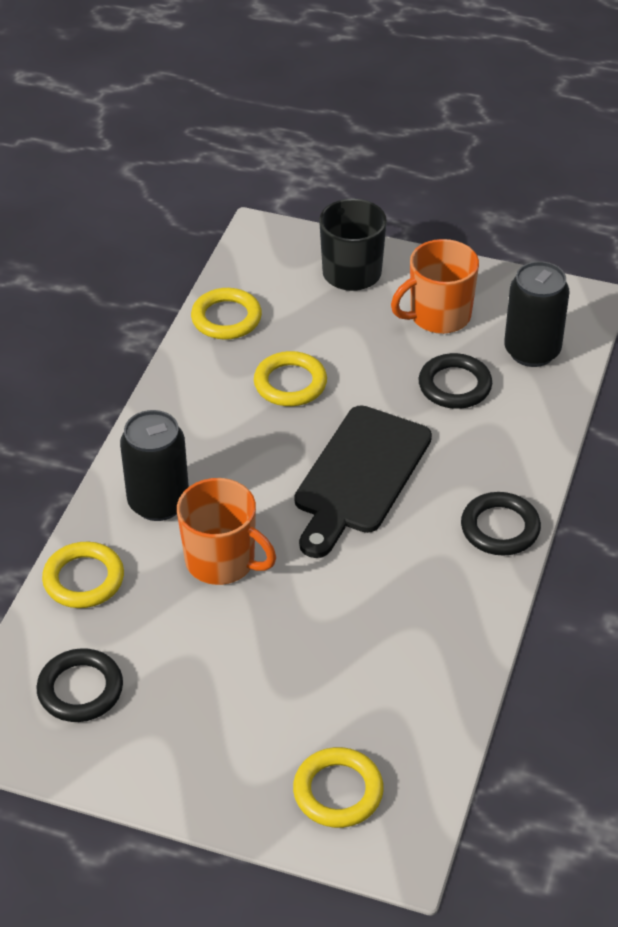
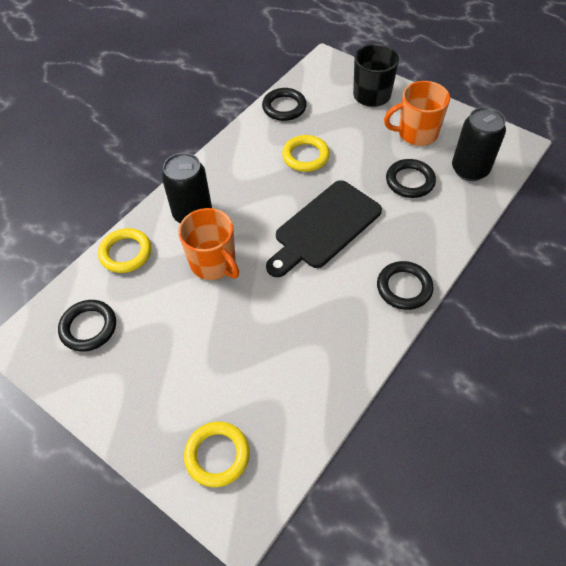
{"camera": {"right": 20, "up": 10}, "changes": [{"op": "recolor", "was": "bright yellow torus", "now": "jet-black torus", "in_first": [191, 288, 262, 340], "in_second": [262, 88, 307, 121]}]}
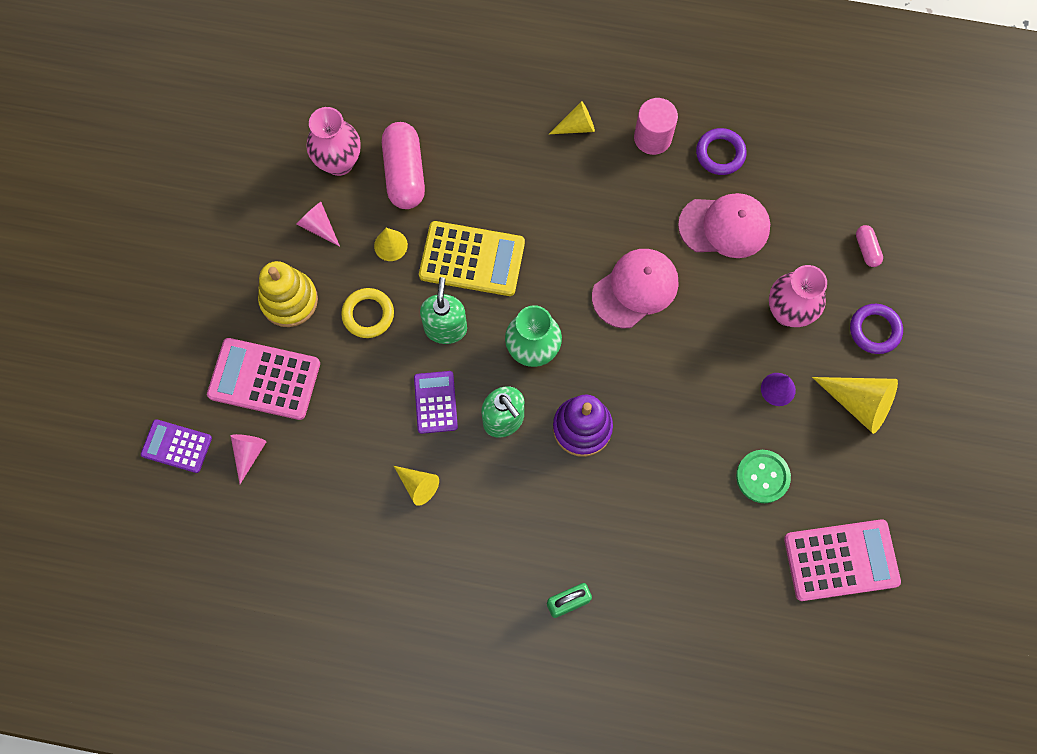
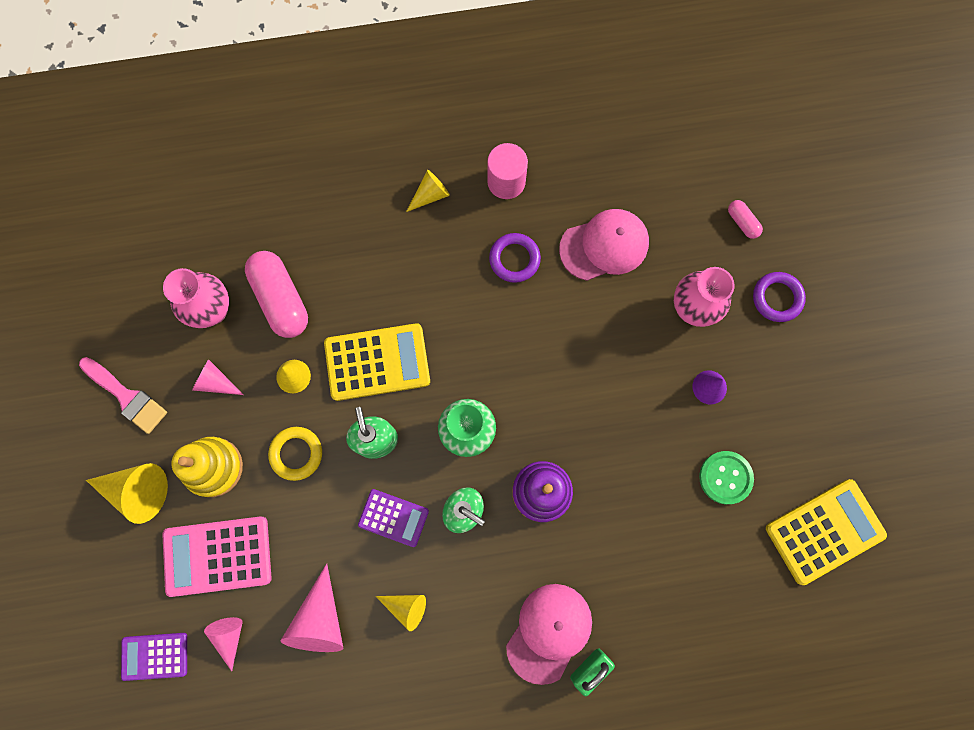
{"camera": {"right": -20, "up": 5}, "changes": [{"op": "insert", "now": "rose-pink paintbrush", "in_second": [79, 357, 167, 434]}, {"op": "move", "was": "bright yellow solid cone", "in_first": [812, 377, 898, 434], "in_second": [86, 463, 168, 524]}, {"op": "insert", "now": "rose-pink solid cone", "in_second": [280, 564, 343, 652]}, {"op": "rotate", "was": "purple adding machine", "in_first": [414, 371, 458, 434], "in_second": [358, 489, 429, 547], "clockwise": 135}, {"op": "move", "was": "purple torus", "in_first": [696, 128, 747, 175], "in_second": [489, 233, 541, 283]}, {"op": "move", "was": "rose-pink cap", "in_first": [592, 249, 678, 329], "in_second": [506, 584, 592, 685]}, {"op": "recolor", "was": "rose-pink adding machine", "now": "bright yellow adding machine", "in_first": [784, 519, 901, 601], "in_second": [766, 479, 887, 585]}]}
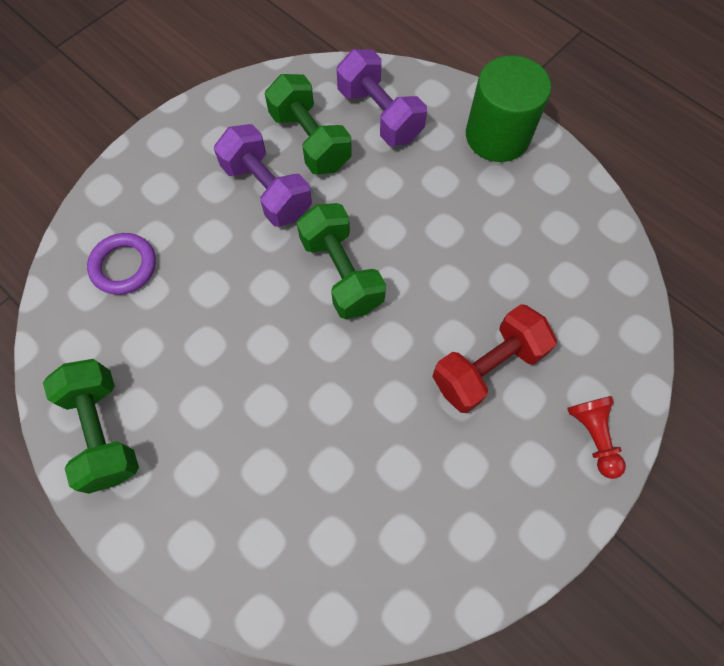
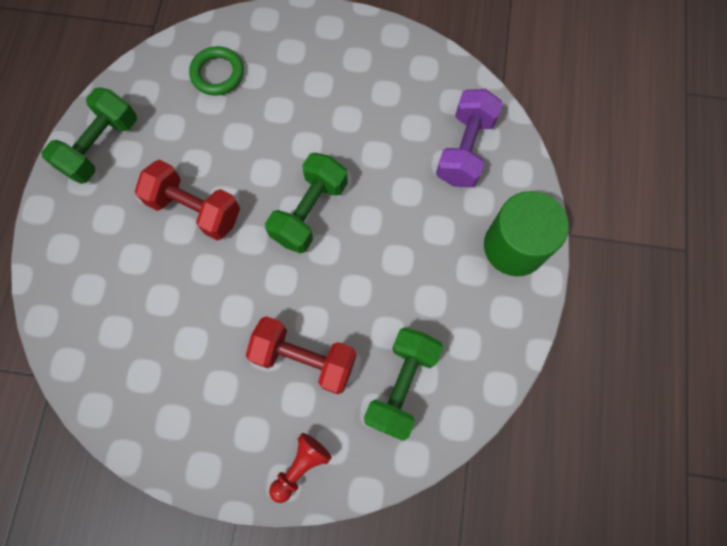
{"camera": {"right": 55, "up": 5}, "changes": [{"op": "insert", "now": "red dumbbell", "in_second": [135, 160, 240, 240]}, {"op": "recolor", "was": "purple torus", "now": "leaf-green torus", "in_first": [87, 233, 156, 295], "in_second": [189, 46, 244, 96]}, {"op": "move", "was": "leaf-green dumbbell", "in_first": [265, 74, 352, 174], "in_second": [364, 327, 443, 441]}, {"op": "delete", "was": "purple dumbbell", "in_first": [214, 124, 312, 227]}]}
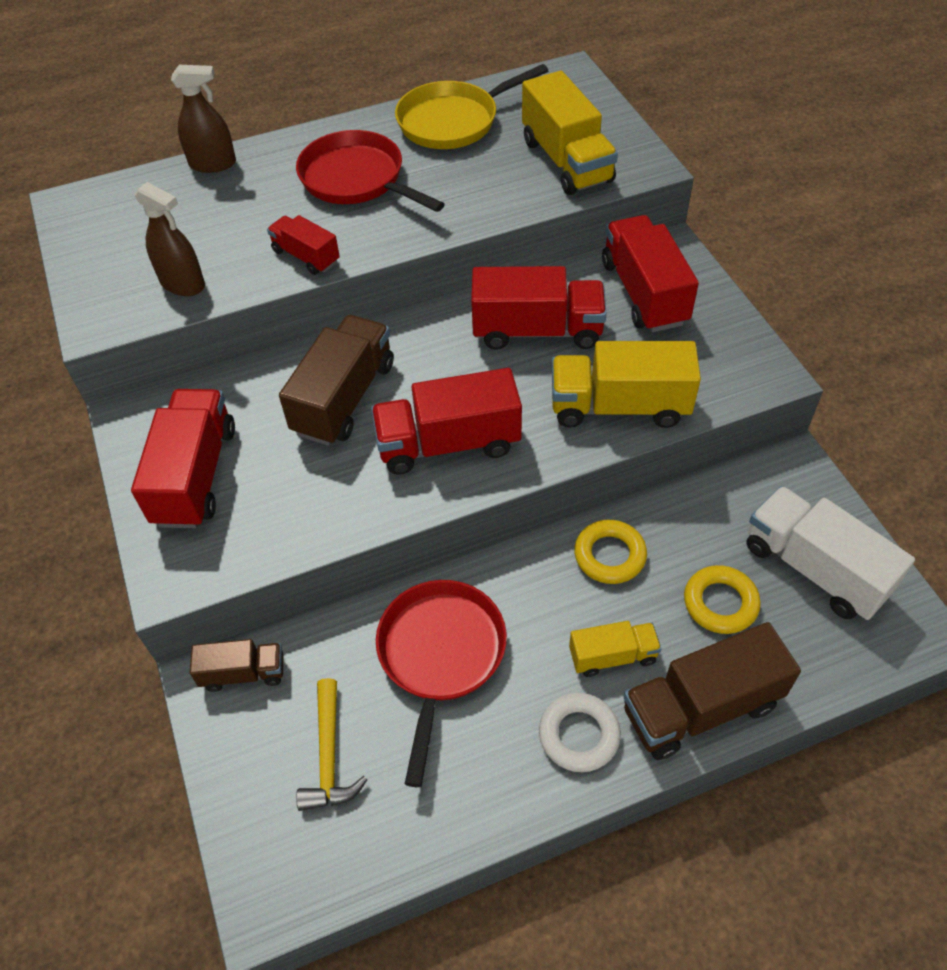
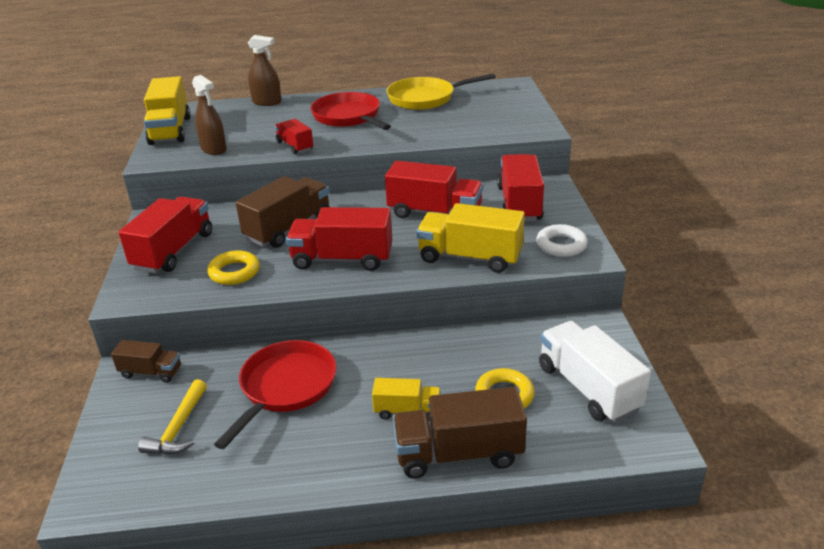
{"camera": {"right": 15, "up": -20}, "changes": [{"op": "move", "was": "bright yellow truck", "in_first": [522, 71, 618, 195], "in_second": [144, 76, 191, 145]}, {"op": "move", "was": "bright yellow torus", "in_first": [574, 520, 647, 584], "in_second": [207, 250, 260, 285]}, {"op": "move", "was": "white torus", "in_first": [539, 693, 621, 772], "in_second": [536, 224, 588, 257]}]}
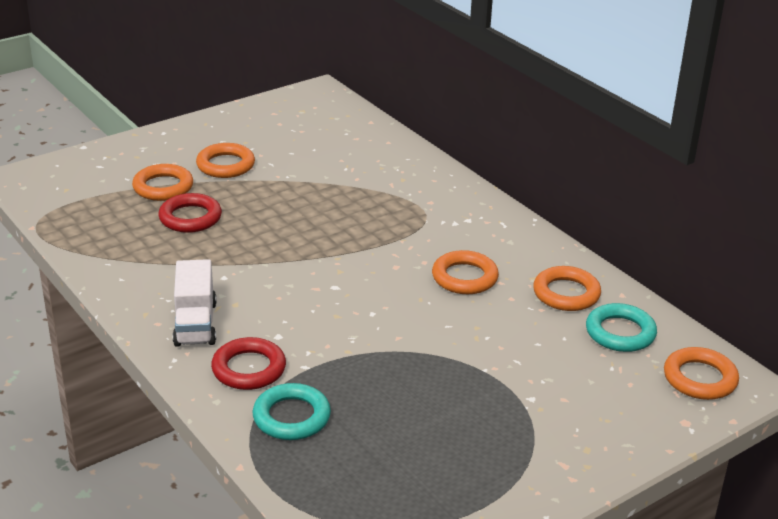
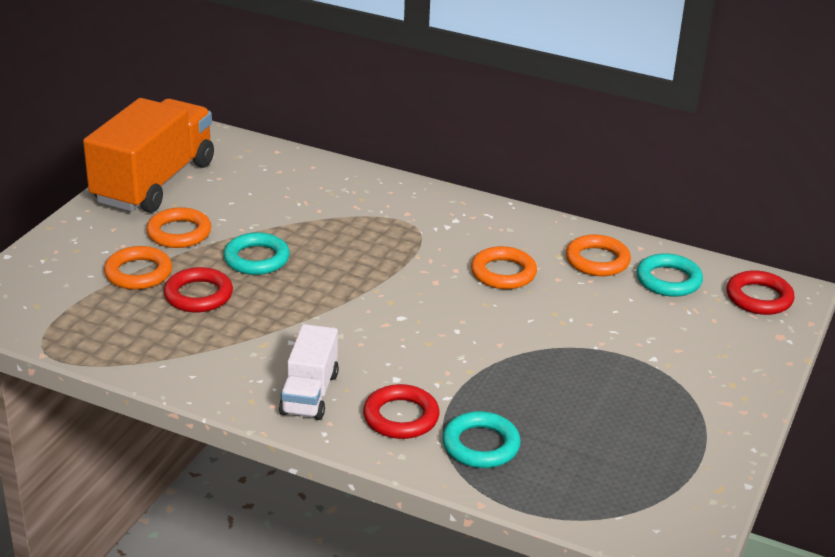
{"camera": {"right": -30, "up": 0}, "changes": [{"op": "insert", "now": "orange-coloured truck", "in_second": [83, 98, 214, 213]}, {"op": "insert", "now": "teal torus", "in_second": [223, 232, 290, 275]}, {"op": "rotate", "was": "white truck", "in_first": [173, 259, 217, 347], "in_second": [279, 324, 339, 420], "clockwise": 45}, {"op": "recolor", "was": "orange-coloured torus", "now": "red torus", "in_first": [664, 347, 739, 400], "in_second": [727, 270, 795, 315]}]}
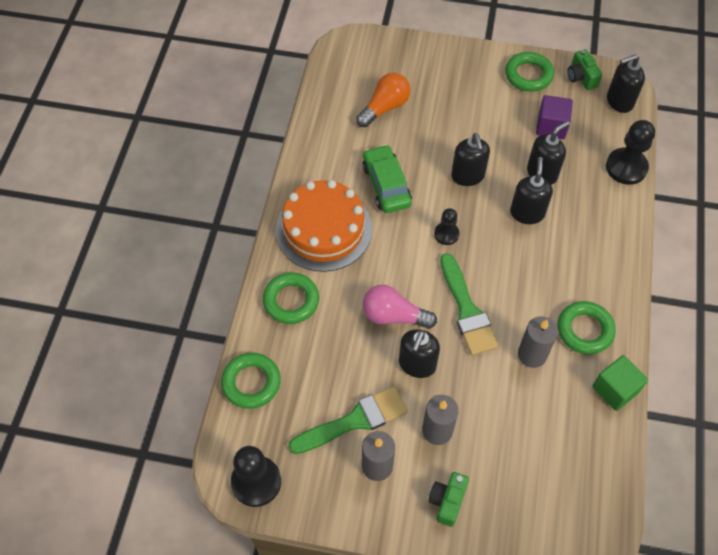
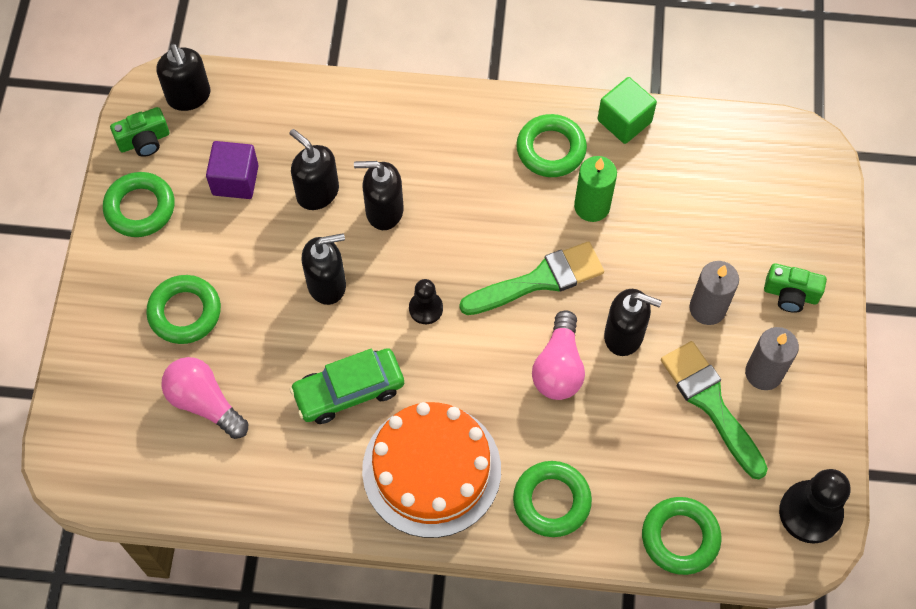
{"camera": {"right": -95, "up": 5}, "changes": [{"op": "insert", "now": "leaf-green torus", "in_second": [146, 275, 221, 344]}, {"op": "recolor", "was": "orange-coloured bulb", "now": "rose-pink bulb", "in_first": [356, 73, 410, 127], "in_second": [161, 357, 248, 439]}, {"op": "recolor", "was": "gray candle", "now": "leaf-green candle", "in_first": [518, 316, 558, 368], "in_second": [574, 156, 617, 222]}, {"op": "delete", "was": "jet-black game pawn", "in_first": [606, 120, 655, 185]}]}
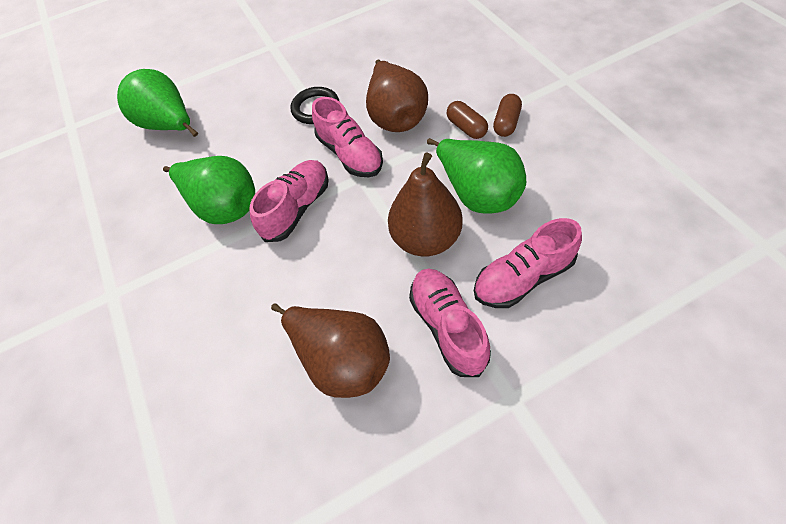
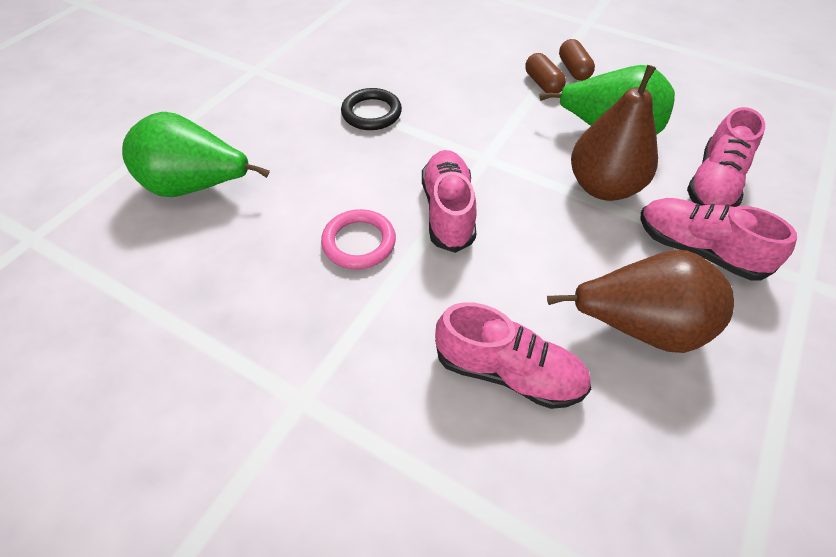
{"camera": {"right": -40, "up": -5}, "changes": [{"op": "replace", "was": "leaf-green toy pear", "now": "rose-pink torus", "in_first": [163, 156, 255, 224], "in_second": [321, 209, 396, 269]}, {"op": "move", "was": "rose-pink shoe", "in_first": [312, 97, 383, 177], "in_second": [435, 302, 591, 409]}, {"op": "rotate", "was": "brown capsule", "in_first": [447, 101, 488, 139], "in_second": [525, 53, 566, 93], "clockwise": 45}, {"op": "delete", "was": "brown toy pear", "in_first": [366, 60, 428, 132]}]}
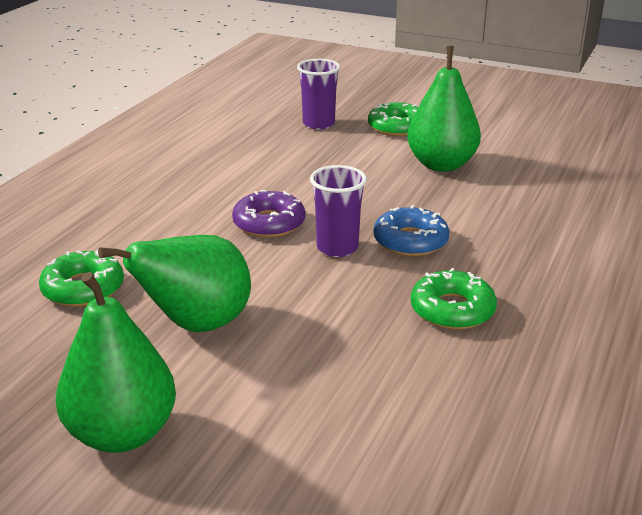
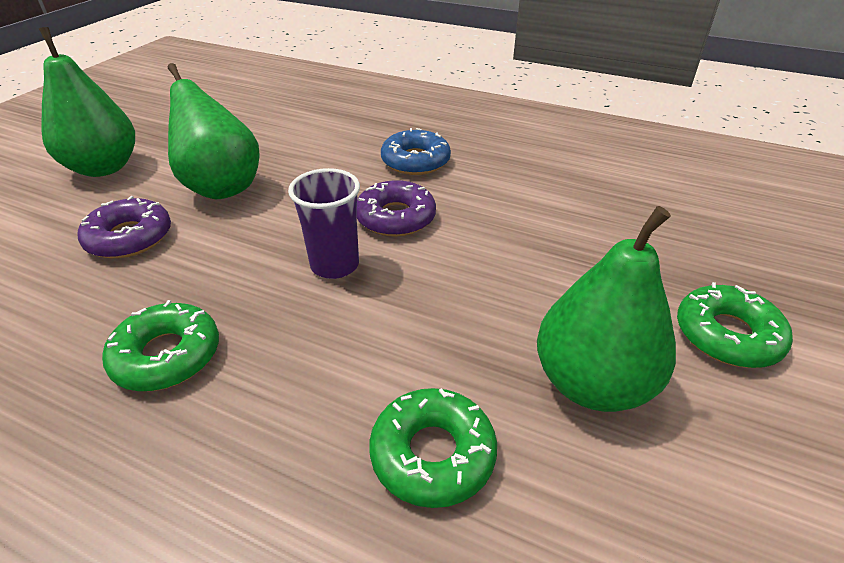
{"camera": {"right": 90, "up": 10}, "changes": [{"op": "insert", "now": "purple glazed donut", "in_second": [78, 196, 171, 259]}, {"op": "move", "was": "leaf-green glazed donut", "in_first": [39, 250, 124, 307], "in_second": [369, 388, 497, 508]}, {"op": "move", "was": "royal blue glazed donut", "in_first": [373, 205, 449, 256], "in_second": [381, 128, 451, 175]}, {"op": "delete", "was": "purple cup", "in_first": [297, 59, 340, 130]}]}
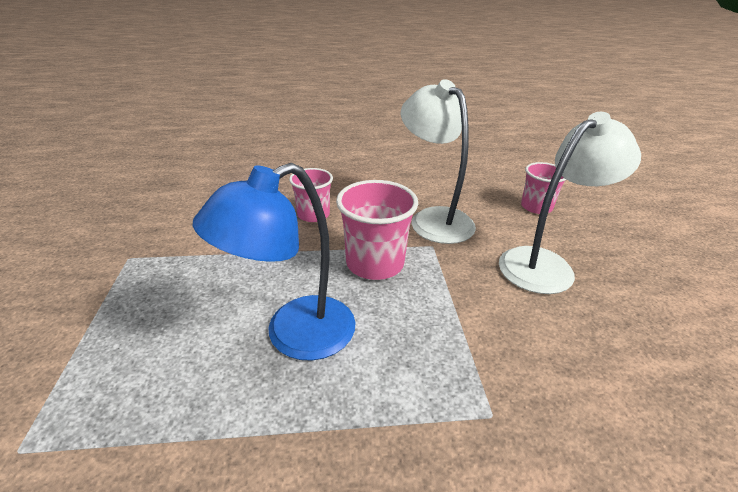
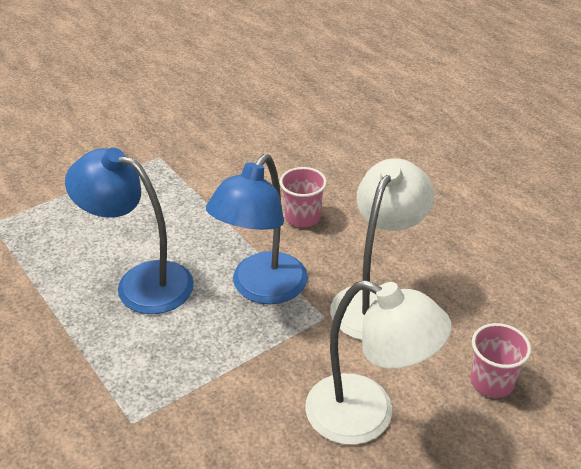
{"camera": {"right": 60, "up": 5}, "changes": [{"op": "replace", "was": "rose-pink cup", "now": "royal blue reading lamp", "in_first": [336, 180, 418, 280], "in_second": [206, 154, 308, 304]}]}
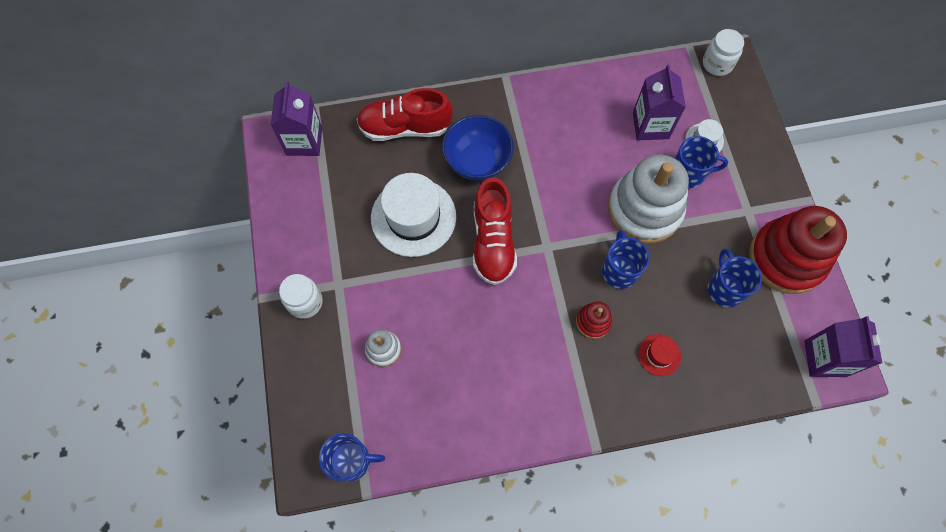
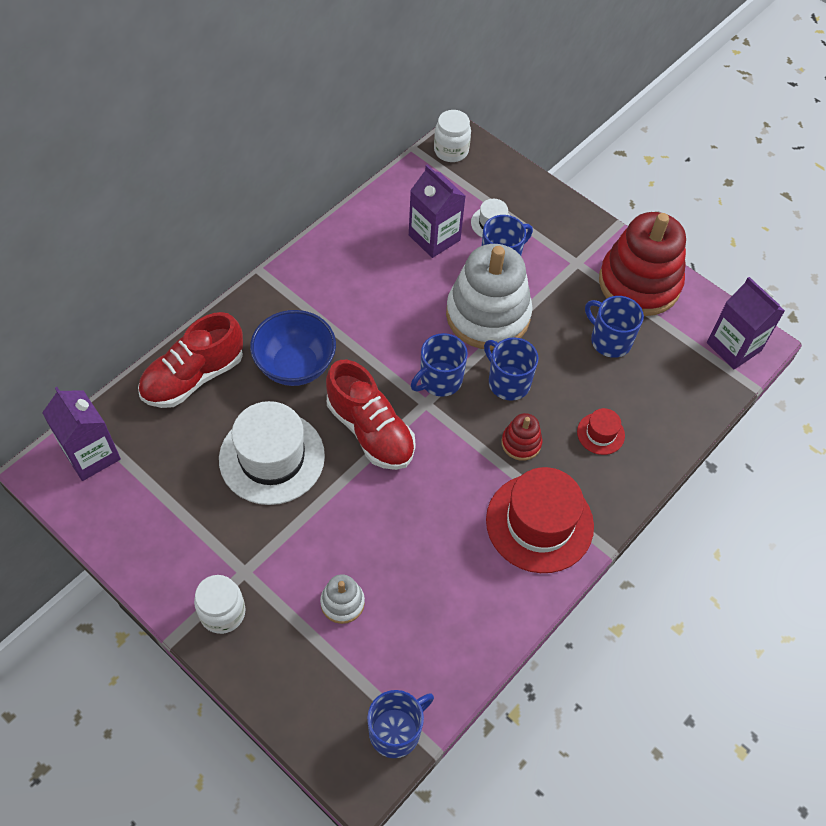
{"camera": {"right": -40, "up": -10}, "changes": [{"op": "insert", "now": "royal blue tea mug", "in_second": [411, 333, 468, 397]}, {"op": "insert", "now": "red hat", "in_second": [486, 467, 594, 573]}]}
